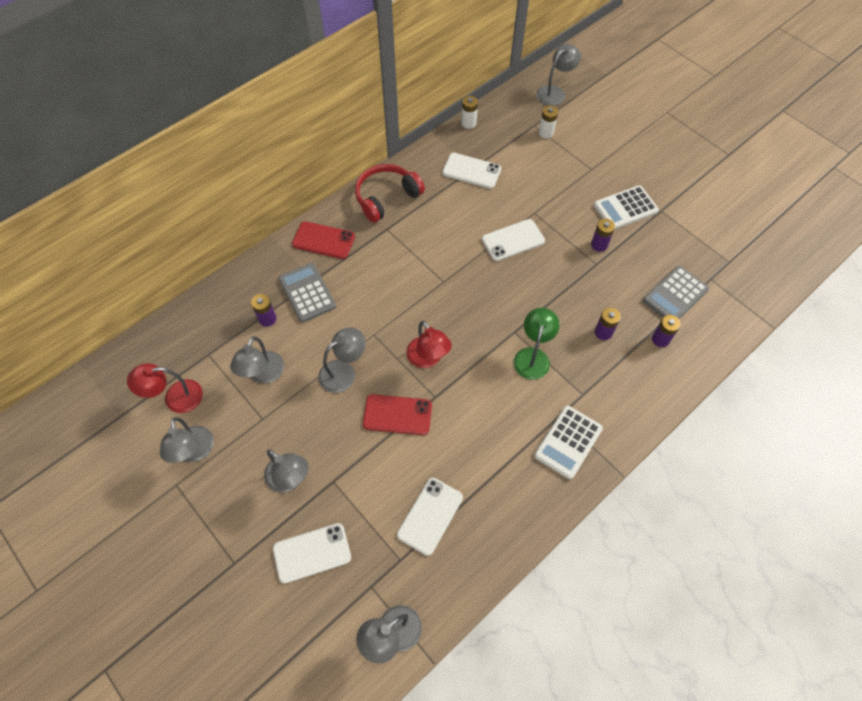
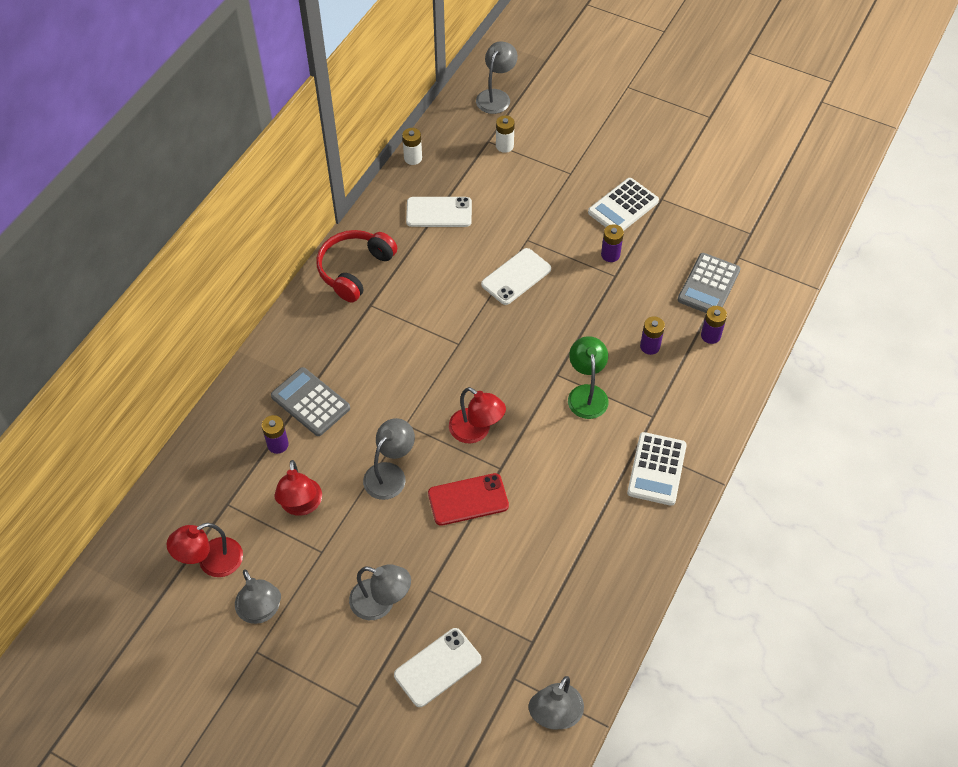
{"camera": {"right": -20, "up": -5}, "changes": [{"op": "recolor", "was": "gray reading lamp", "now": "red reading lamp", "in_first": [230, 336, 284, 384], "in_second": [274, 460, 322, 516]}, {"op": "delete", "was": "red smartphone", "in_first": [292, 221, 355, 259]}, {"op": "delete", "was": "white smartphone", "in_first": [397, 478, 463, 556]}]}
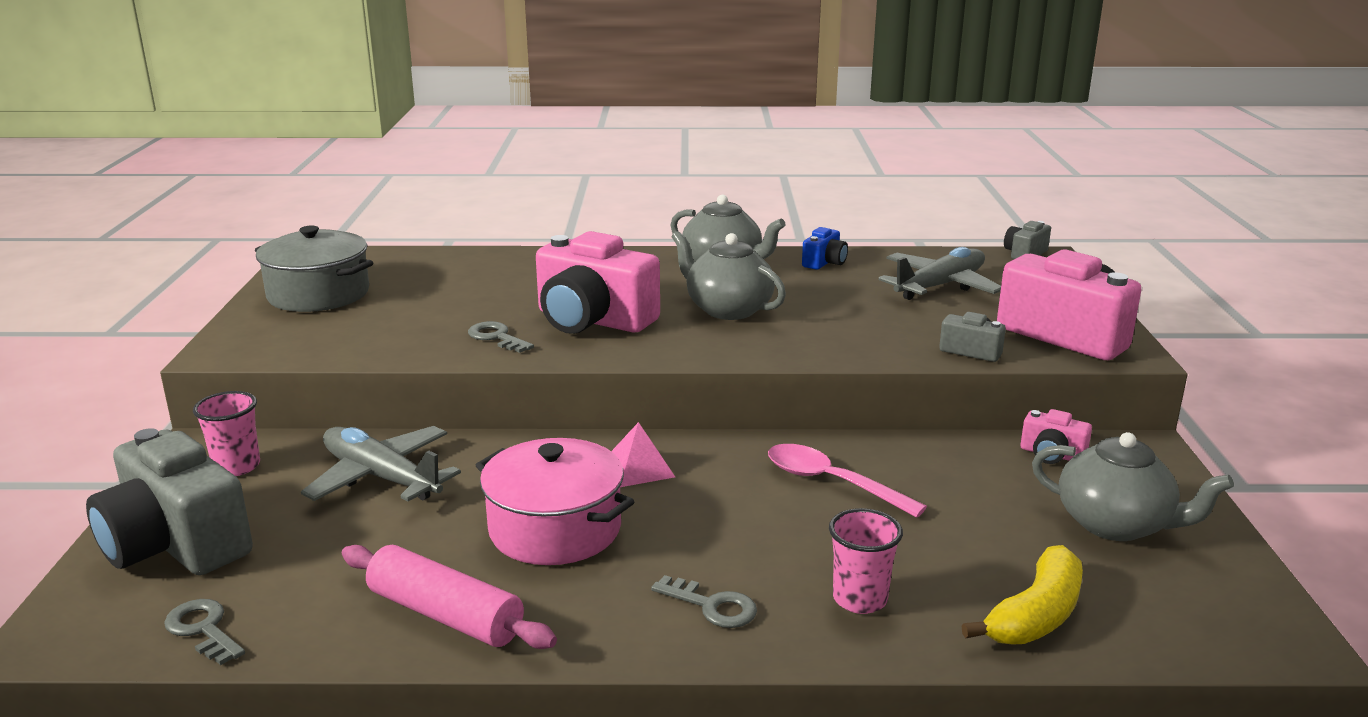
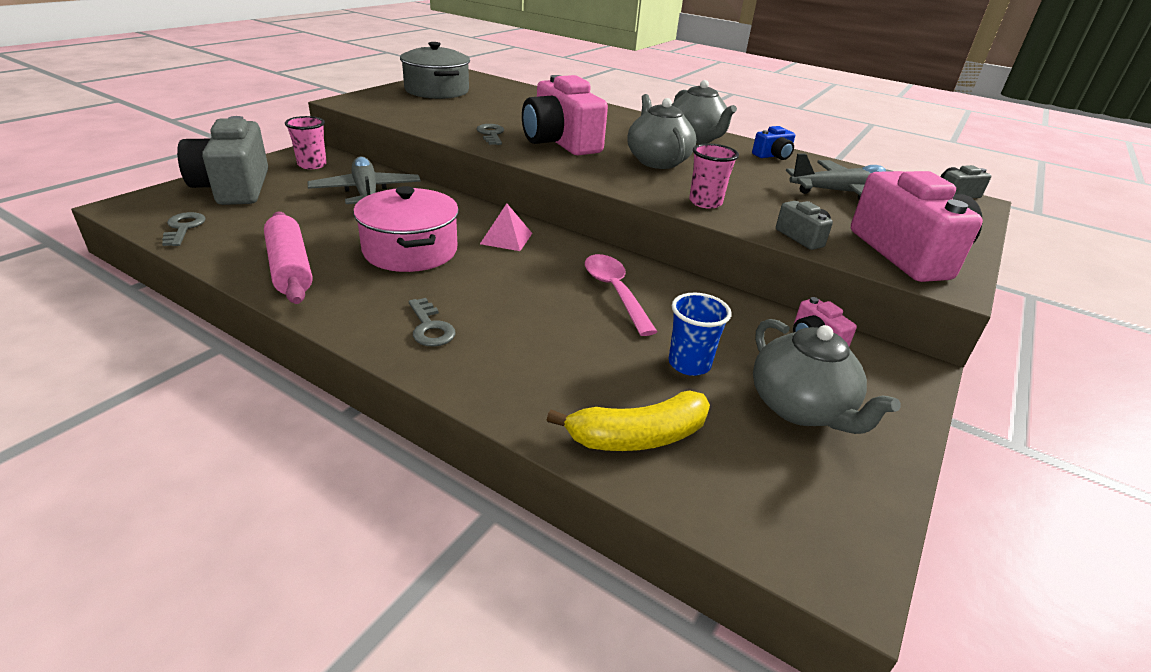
{"camera": {"right": 30, "up": 10}, "changes": [{"op": "insert", "now": "royal blue cup", "in_second": [669, 293, 732, 376]}, {"op": "move", "was": "rose-pink cup", "in_first": [829, 508, 903, 614], "in_second": [689, 143, 739, 209]}]}
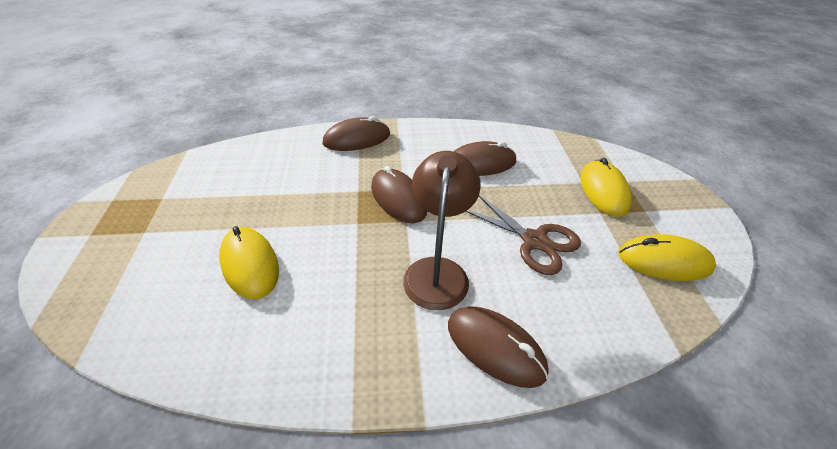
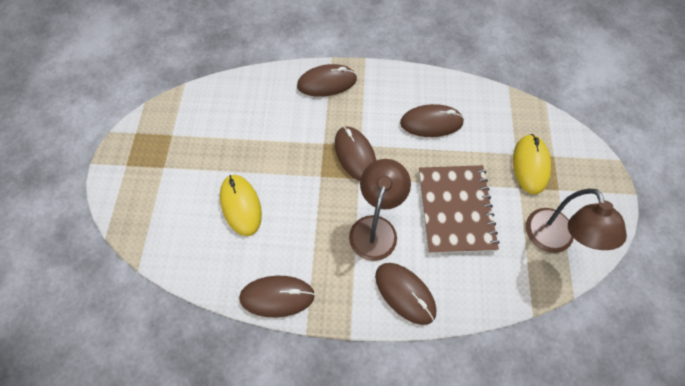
{"camera": {"right": 10, "up": 20}, "changes": [{"op": "insert", "now": "brown computer mouse", "in_second": [239, 276, 315, 318]}, {"op": "replace", "was": "brown scissors", "now": "brown notepad", "in_first": [466, 195, 581, 275], "in_second": [419, 165, 500, 253]}, {"op": "replace", "was": "bright yellow computer mouse", "now": "brown reading lamp", "in_first": [618, 234, 716, 281], "in_second": [526, 189, 627, 253]}]}
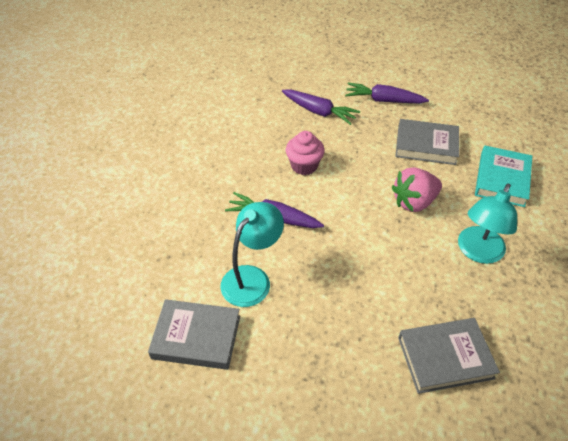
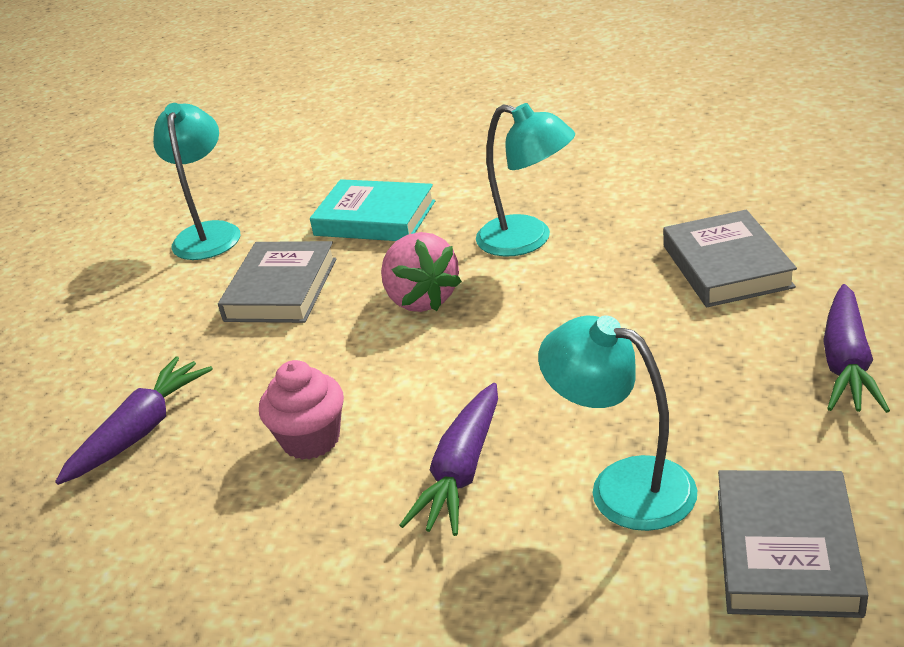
{"camera": {"right": -85, "up": -15}, "changes": [{"op": "insert", "now": "teal reading lamp", "in_second": [153, 103, 240, 260]}, {"op": "move", "was": "purple toy carrot", "in_first": [345, 82, 429, 104], "in_second": [823, 284, 890, 413]}]}
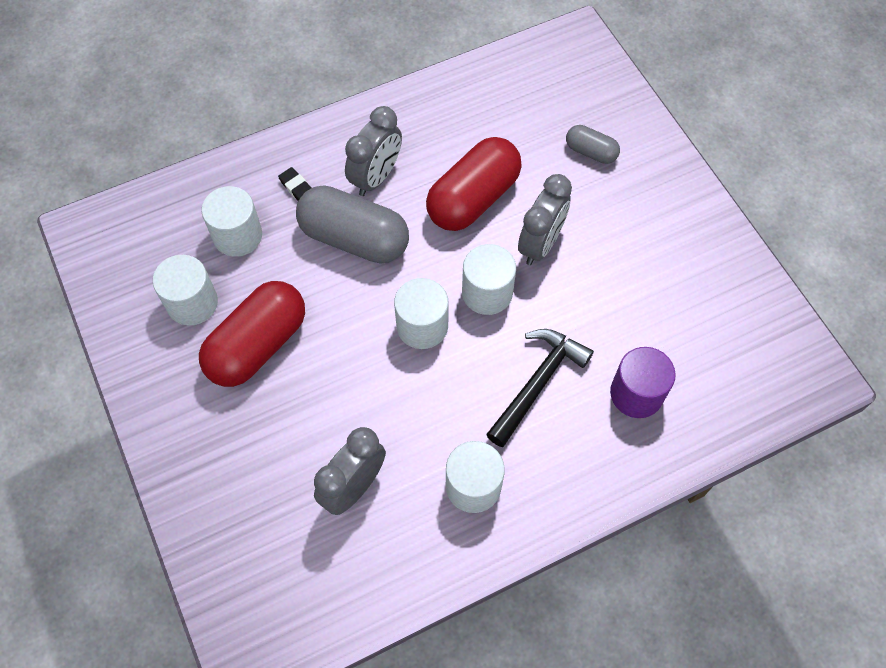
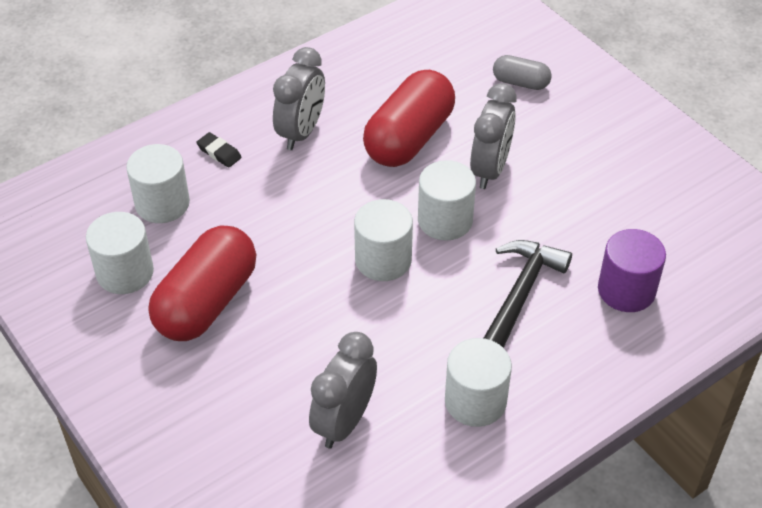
{"camera": {"right": -10, "up": -15}, "changes": [{"op": "delete", "was": "gray capsule", "in_first": [296, 185, 409, 264]}]}
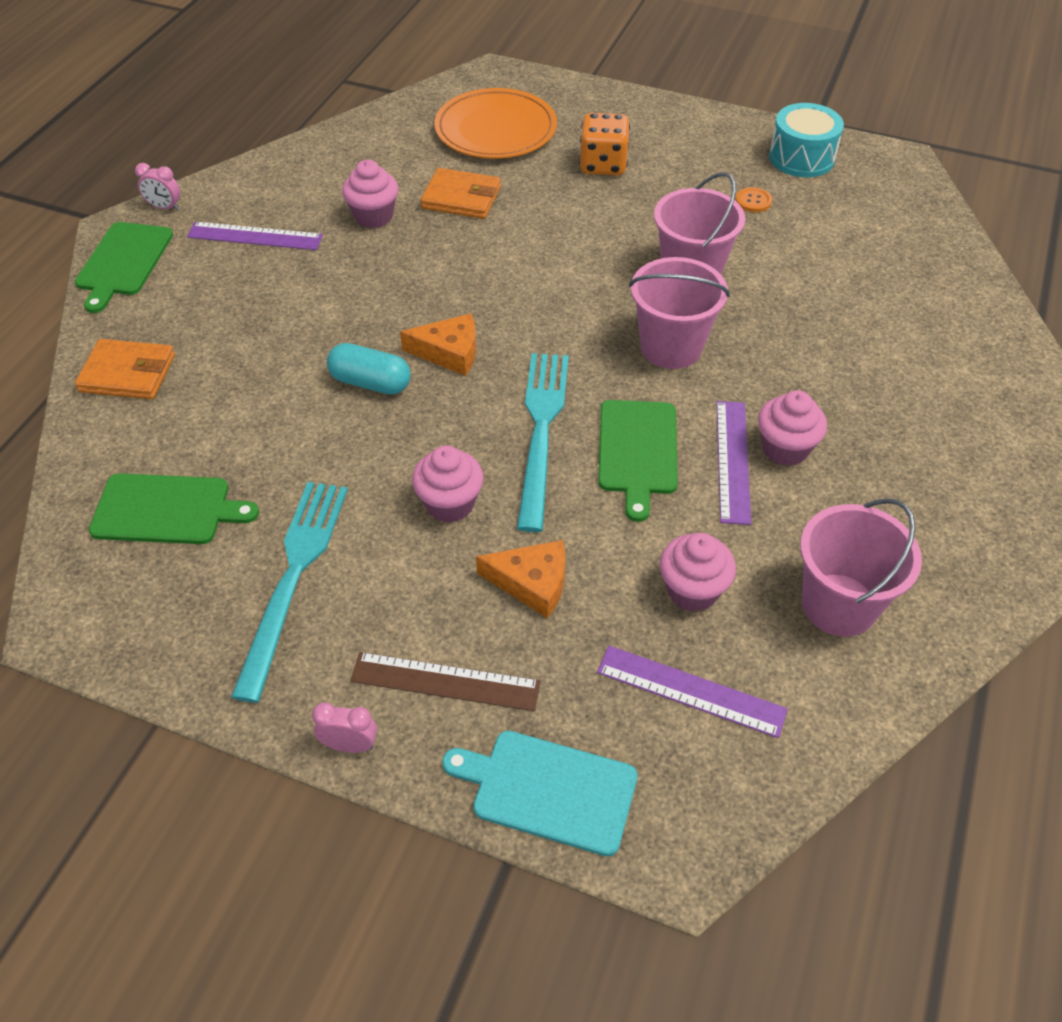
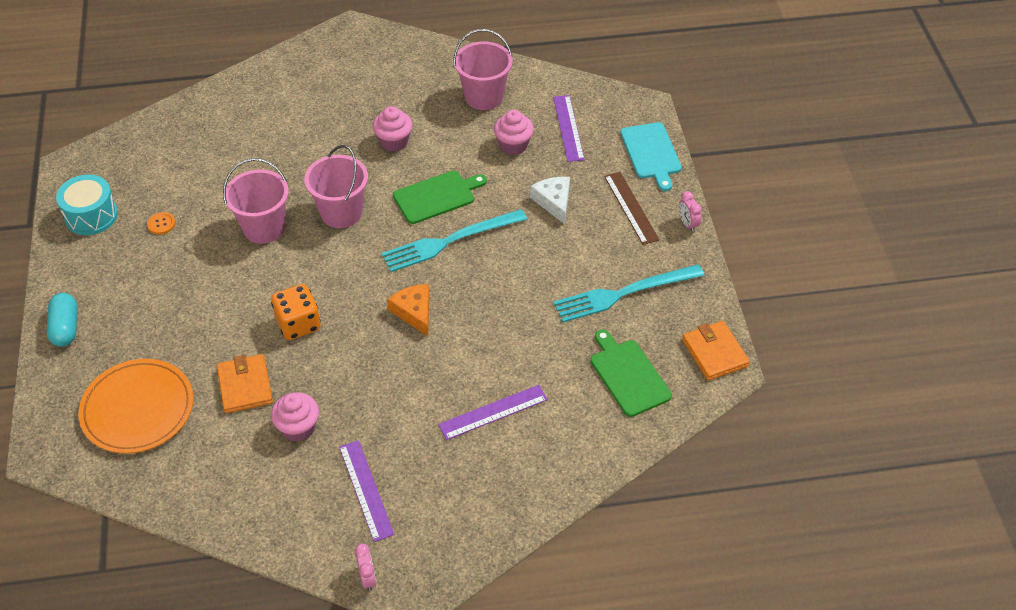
{"camera": {"right": -120, "up": 0}, "changes": [{"op": "move", "was": "teal capsule", "in_first": [327, 343, 411, 394], "in_second": [47, 293, 77, 347]}, {"op": "move", "was": "orange-coloured dice", "in_first": [579, 113, 630, 175], "in_second": [271, 284, 321, 340]}, {"op": "move", "was": "purple measuring stick", "in_first": [716, 401, 751, 525], "in_second": [438, 385, 548, 440]}, {"op": "recolor", "was": "orange-coloured cheese", "now": "white cheese", "in_first": [476, 540, 565, 618], "in_second": [530, 177, 570, 224]}, {"op": "move", "was": "orange-coloured billfold", "in_first": [75, 339, 175, 399], "in_second": [682, 321, 750, 381]}, {"op": "delete", "was": "leaf-green cutting board", "in_first": [75, 222, 173, 313]}, {"op": "delete", "was": "rose-pink cupcake", "in_first": [412, 446, 483, 523]}]}
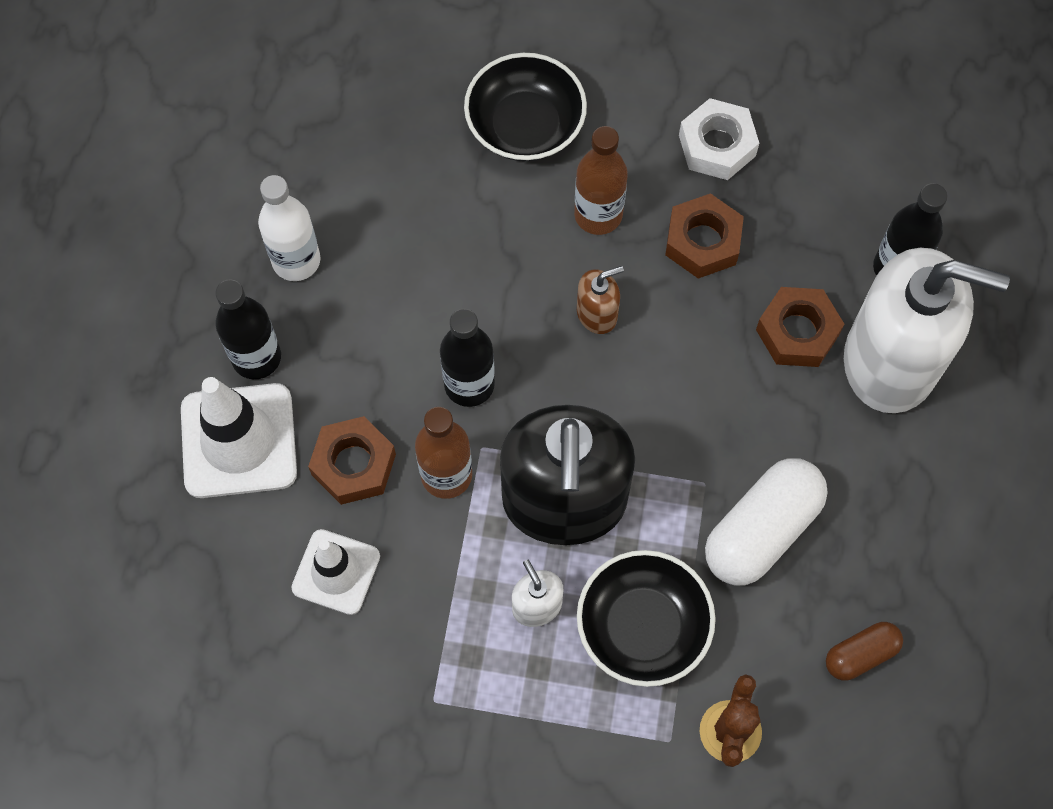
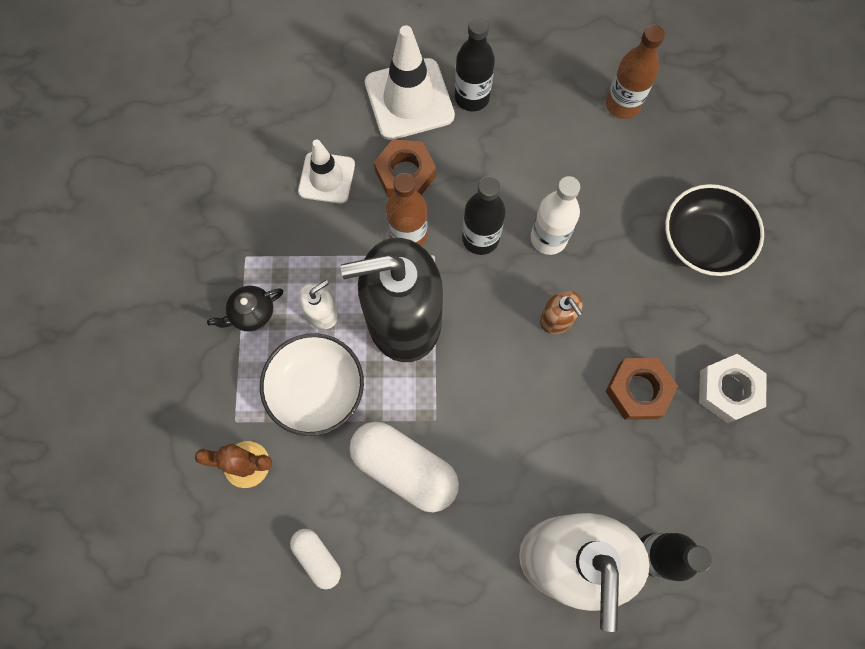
{"camera": {"right": 80, "up": 5}, "changes": [{"op": "insert", "now": "jet-black teapot", "in_second": [207, 286, 283, 332]}, {"op": "recolor", "was": "jet-black deep dish", "now": "white deep dish", "in_first": [577, 550, 716, 687], "in_second": [260, 333, 364, 436]}, {"op": "recolor", "was": "brown capsule", "now": "white capsule", "in_first": [826, 622, 903, 681], "in_second": [290, 529, 341, 589]}, {"op": "move", "was": "white drink bottle", "in_first": [258, 175, 320, 281], "in_second": [531, 176, 580, 255]}, {"op": "move", "was": "brown drink bottle", "in_first": [574, 126, 628, 235], "in_second": [606, 25, 665, 119]}, {"op": "delete", "was": "brown nut", "in_first": [756, 287, 844, 367]}]}
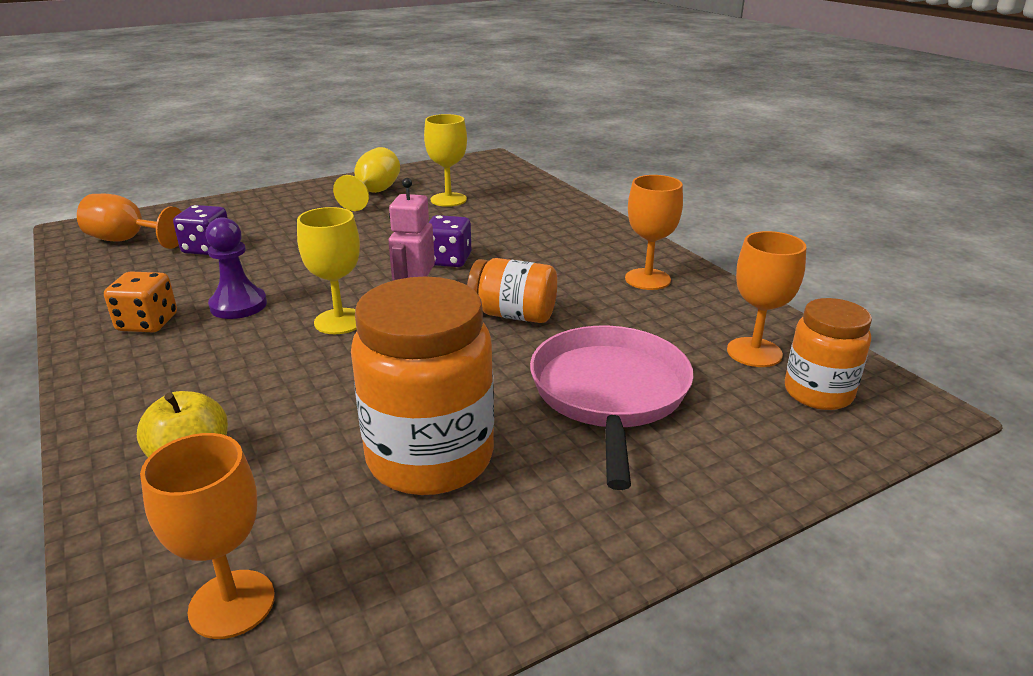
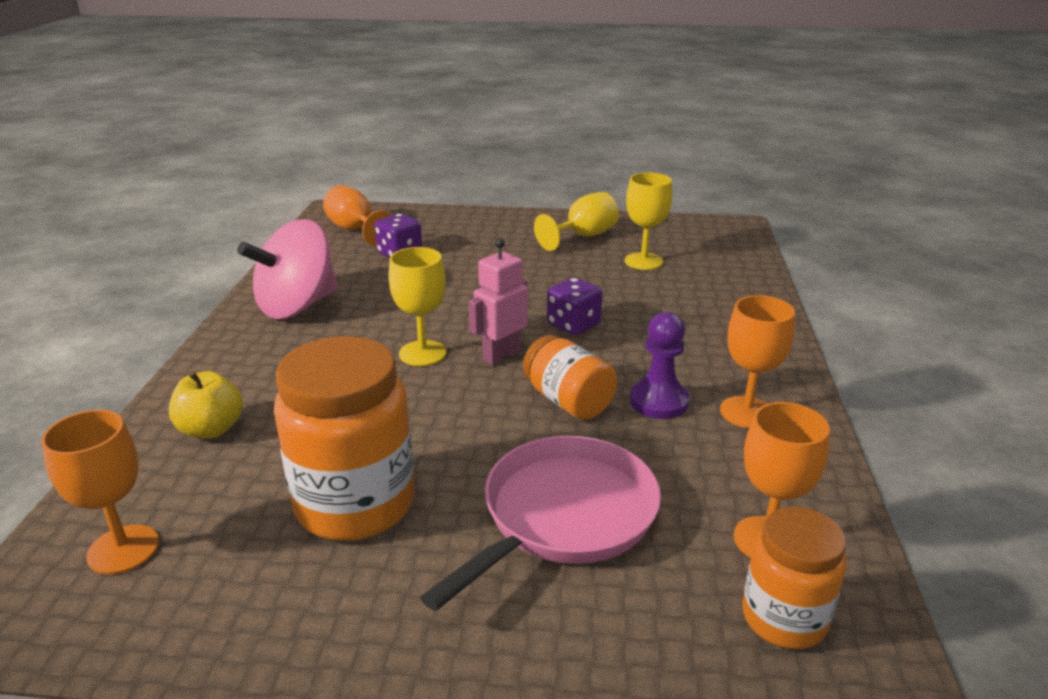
{"camera": {"right": 35, "up": 0}, "changes": [{"op": "replace", "was": "orange-coloured dice", "now": "rose-pink whirligig", "in_first": [104, 271, 177, 332], "in_second": [237, 219, 338, 319]}, {"op": "move", "was": "purple game pawn", "in_first": [205, 217, 267, 319], "in_second": [630, 312, 690, 419]}]}
